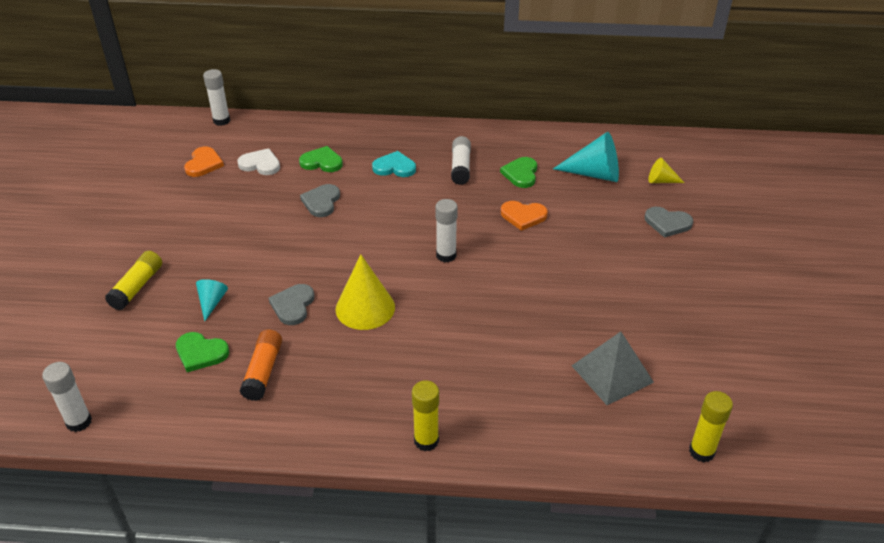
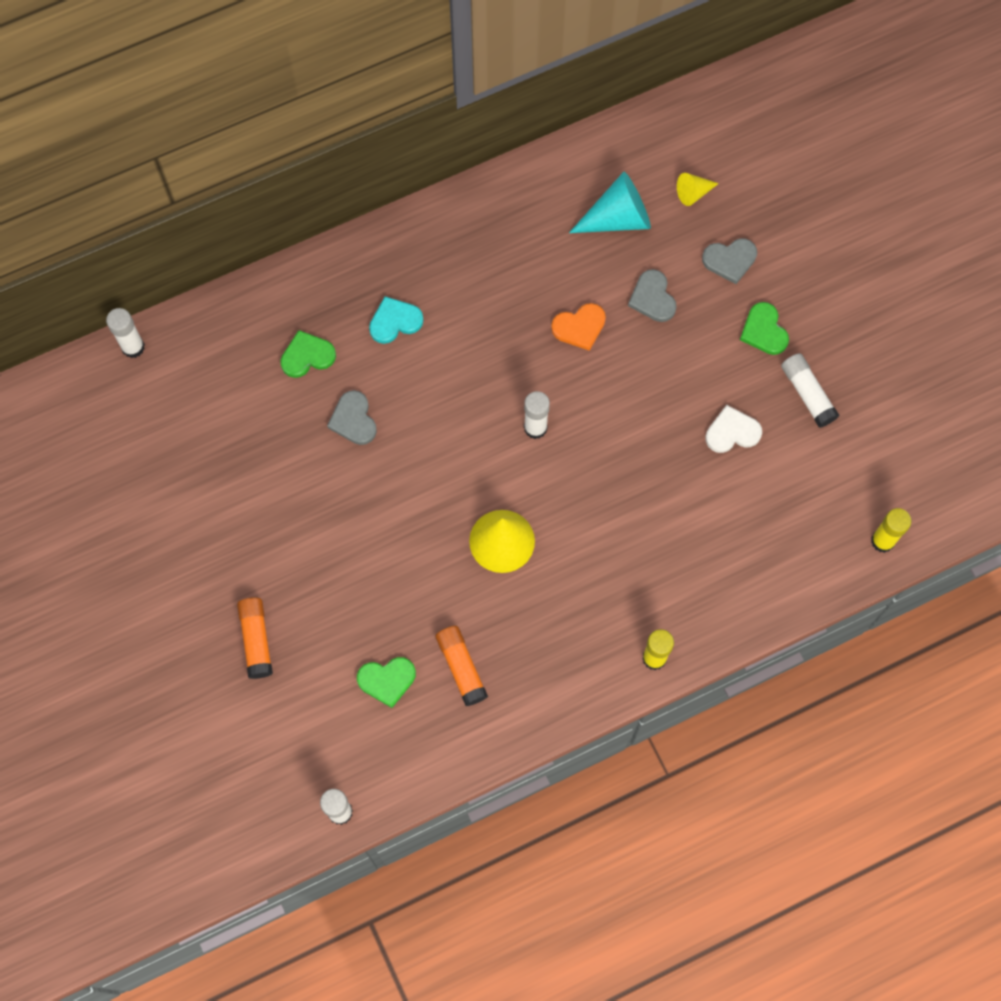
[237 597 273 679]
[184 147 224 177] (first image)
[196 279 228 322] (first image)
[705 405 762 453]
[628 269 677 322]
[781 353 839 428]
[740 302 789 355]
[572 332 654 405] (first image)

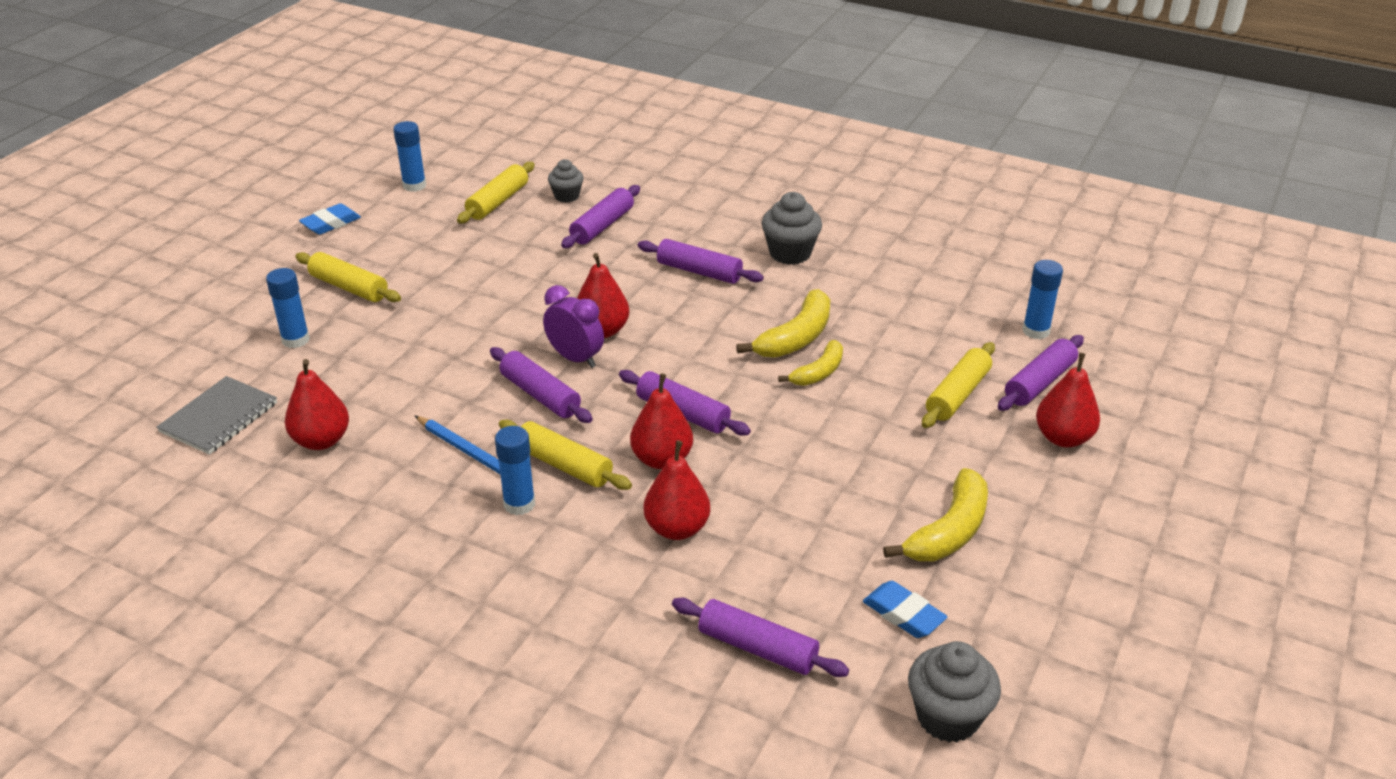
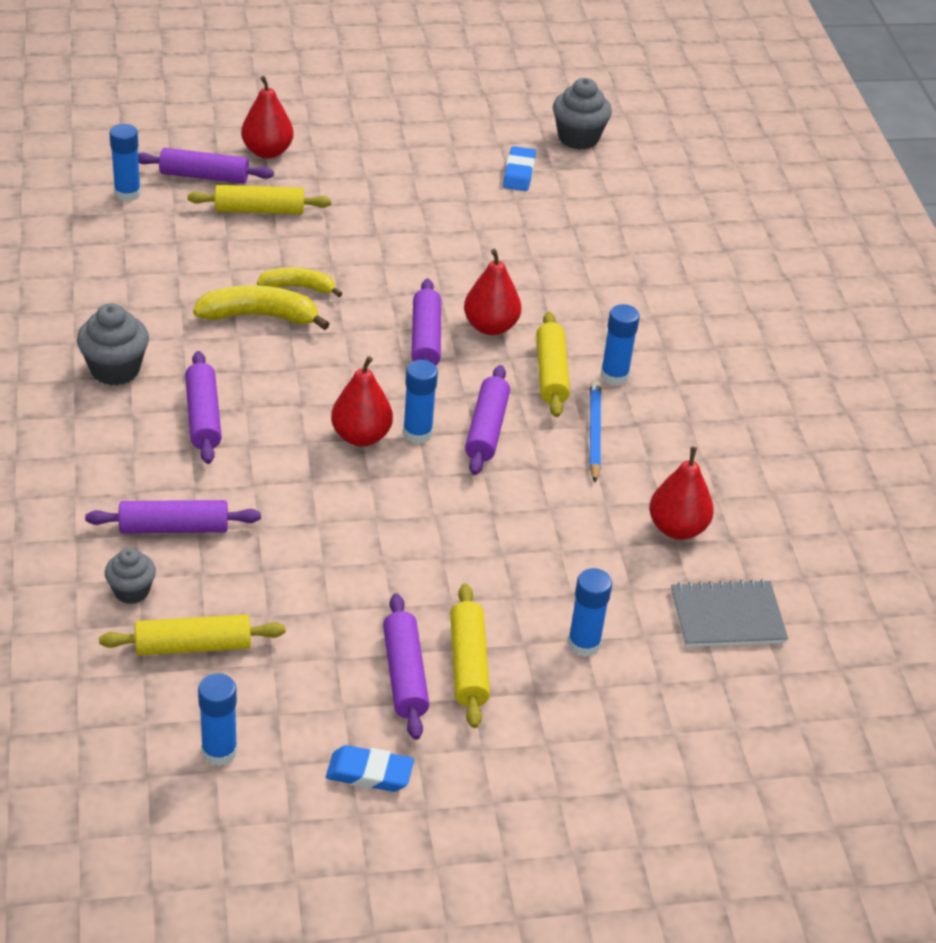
[403 360 438 444]
[644 440 710 540] (first image)
[383 593 429 740]
[883 468 988 561] (first image)

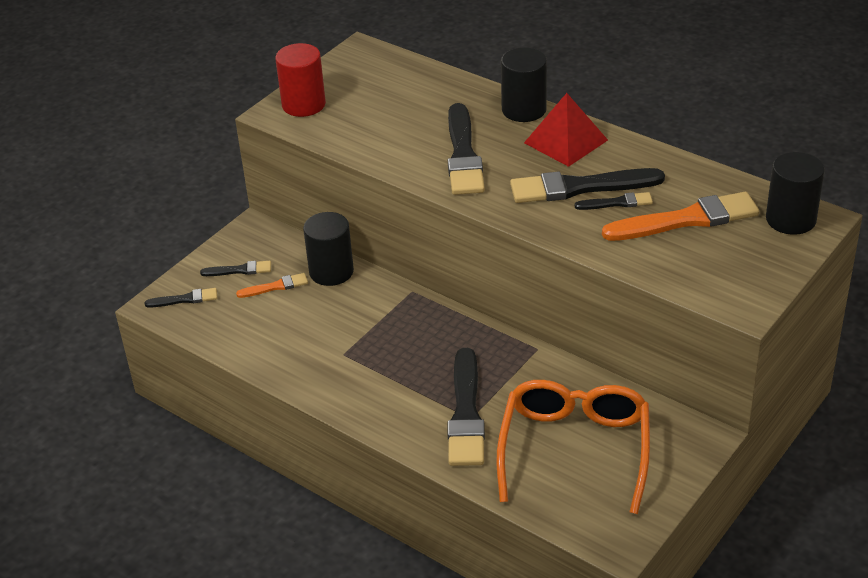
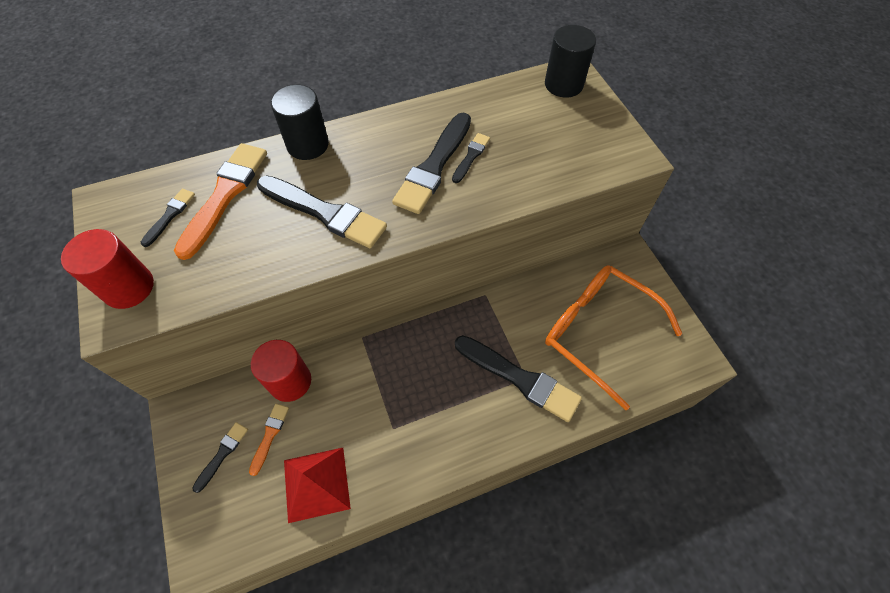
[141 189 195 247]
[251 340 311 402]
[284 448 351 523]
[174 143 267 260]

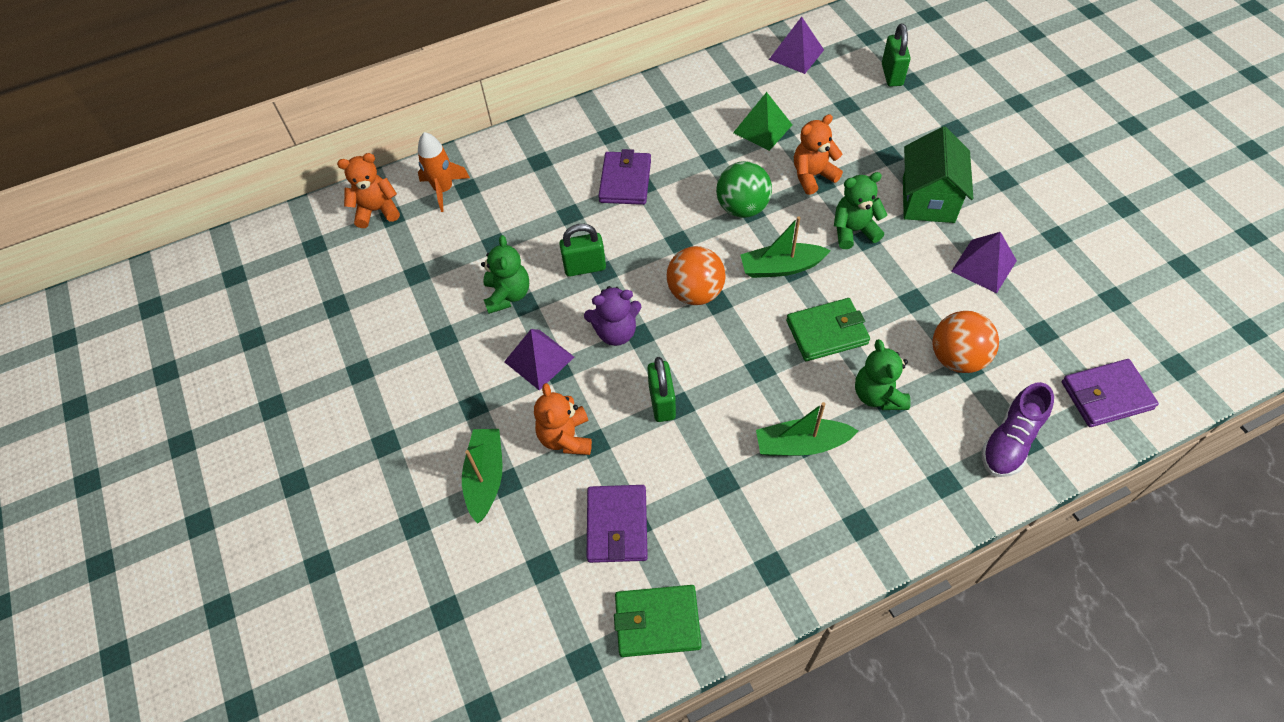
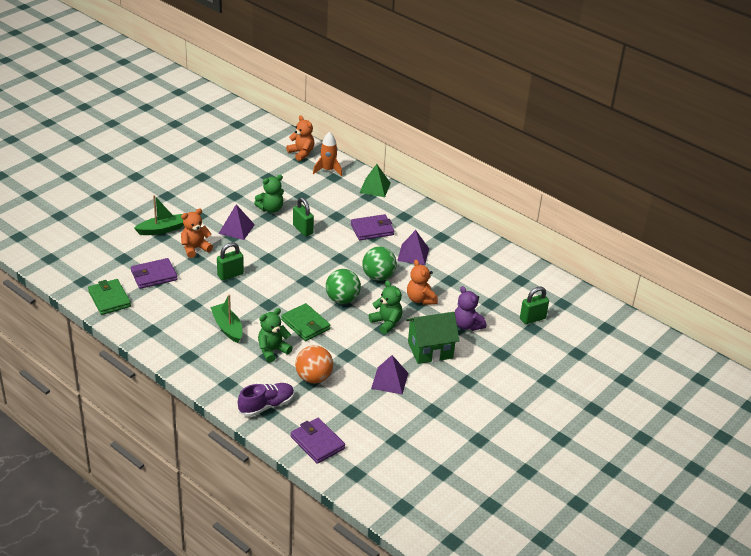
[455 286 486 331]
[666 246 726 305] (first image)
[359 164 391 197]
[326 269 361 304]
[397 230 429 265]
[407 260 438 305]
[238 383 294 417]

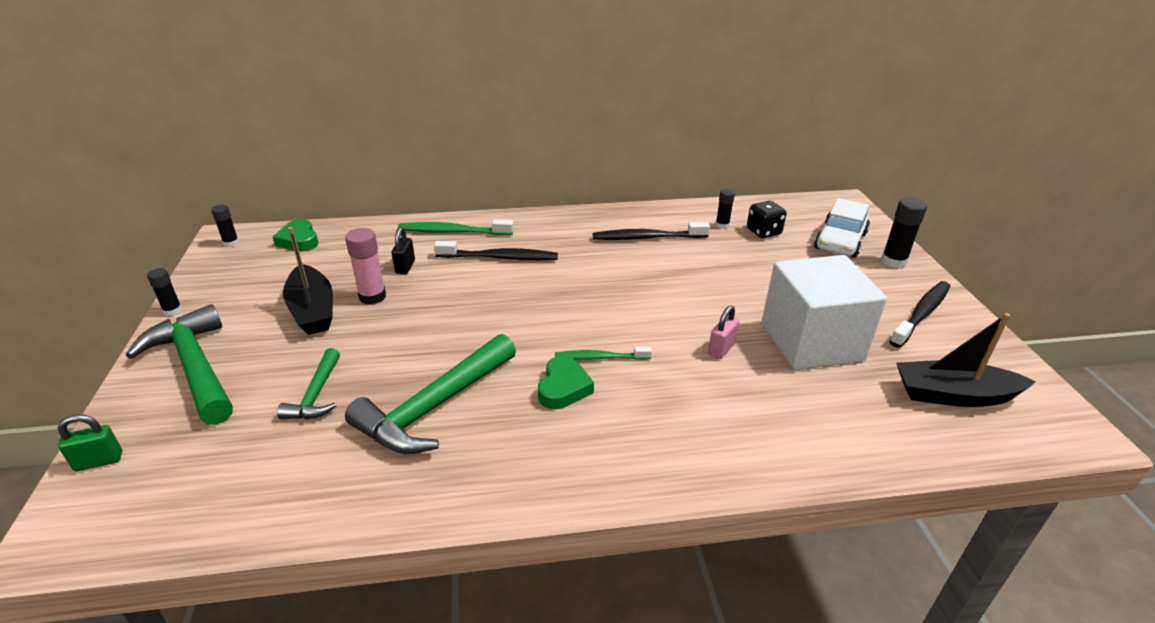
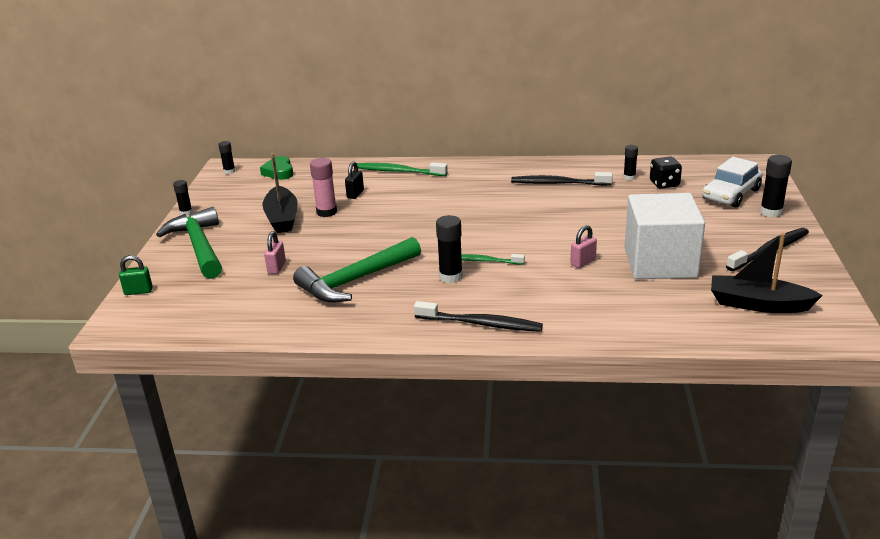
[264 231 286 274]
[414 301 543 332]
[436 215 463 283]

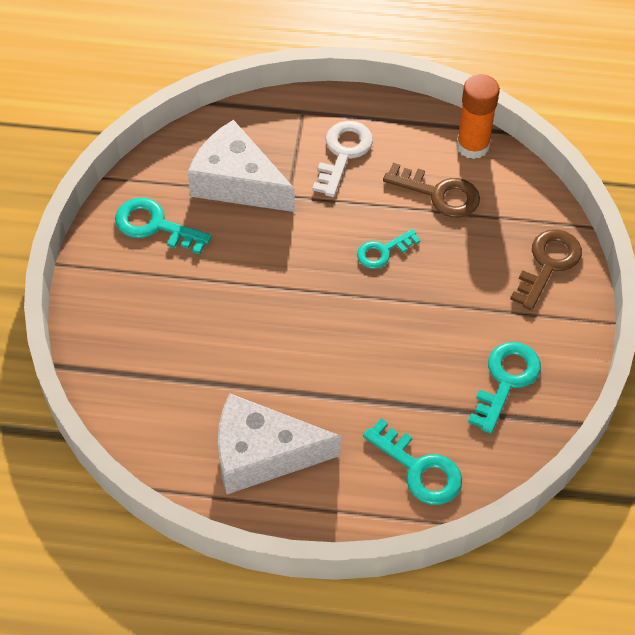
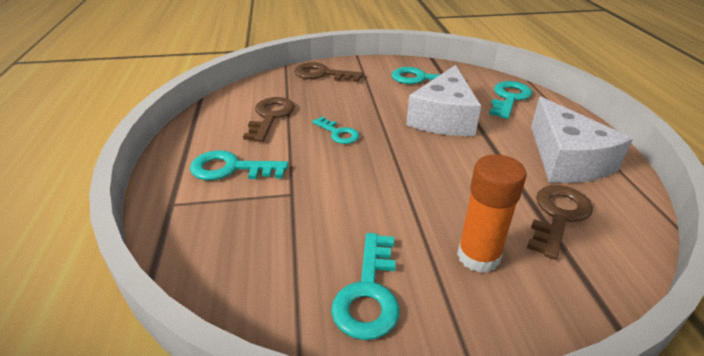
[406 65 481 136]
[190 150 289 180]
[457 154 527 273]
[527 185 593 260]

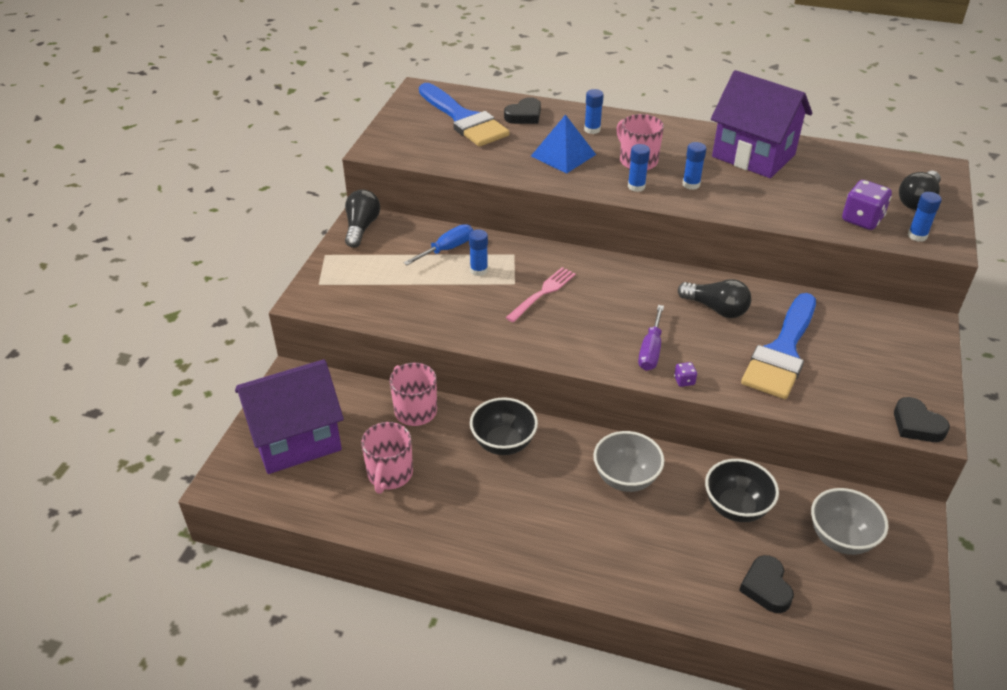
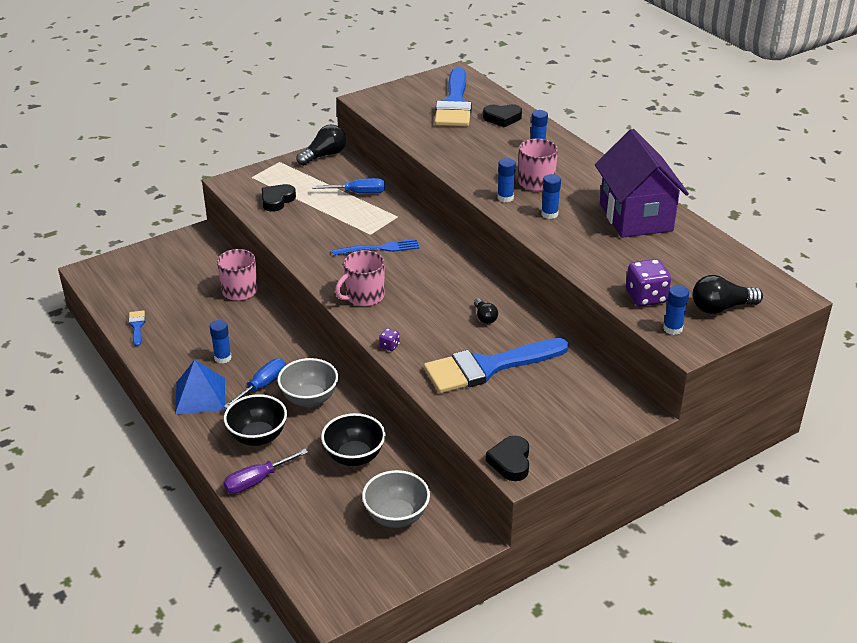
[235 359 344 474] (first image)
[335 250 385 306]
[210 320 232 363]
[224 394 287 446]
[332 239 420 256]
[175 360 225 415]
[223 449 308 494]
[474 298 498 324]
[262 184 296 212]
[129 310 145 346]
[224 358 286 409]

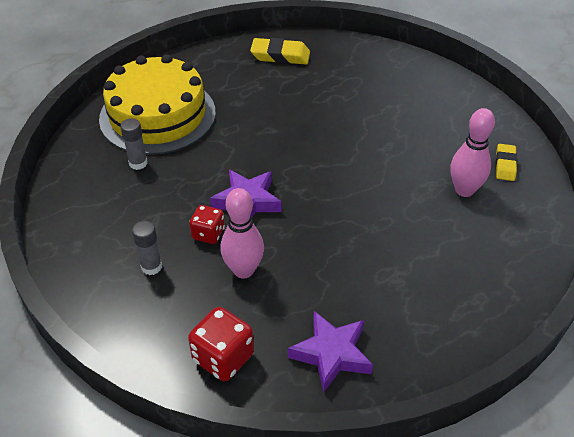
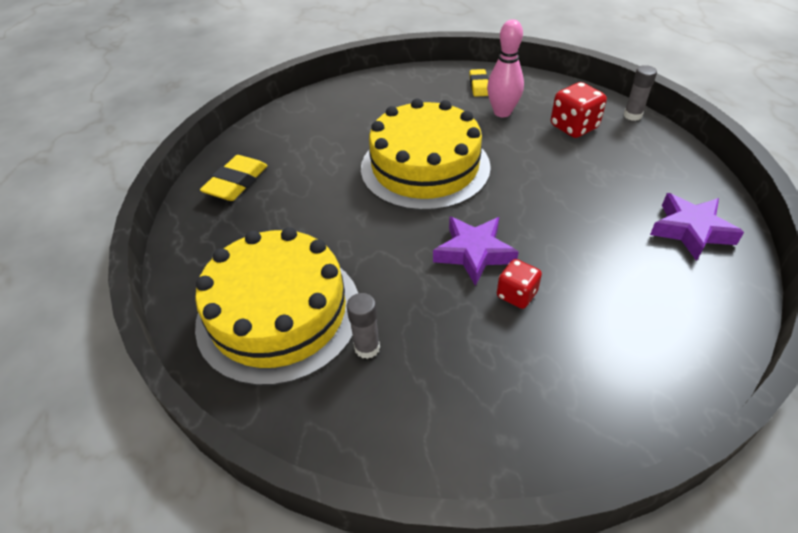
[624 65 657 121]
[551 82 607 138]
[220 188 264 278] (first image)
[470 69 489 97]
[361 98 491 211]

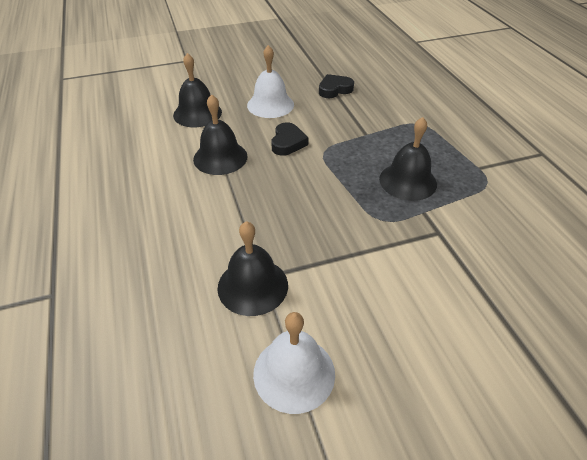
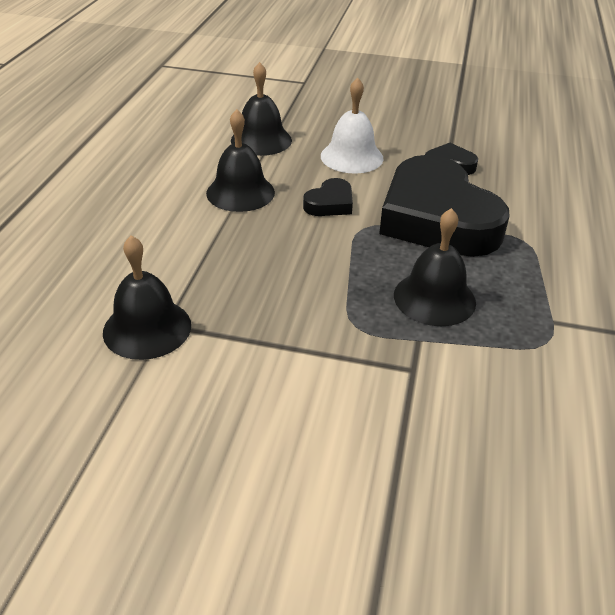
[253 312 335 414] (first image)
[379 155 510 257]

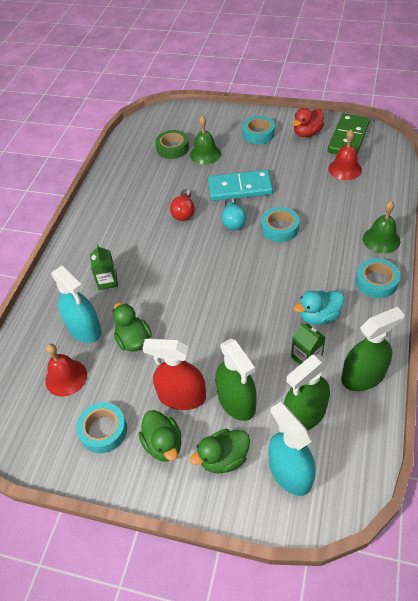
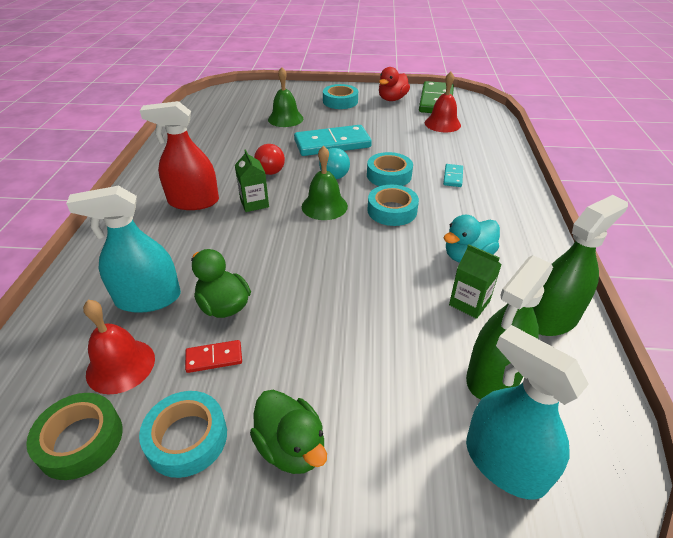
[66 186 181 313]
[235 149 269 212]
[140 101 219 210]
[26 393 123 480]
[190 429 250 473] (first image)
[216 339 257 421] (first image)
[367 185 419 226]
[302 146 348 220]
[185 340 242 373]
[443 164 463 187]

